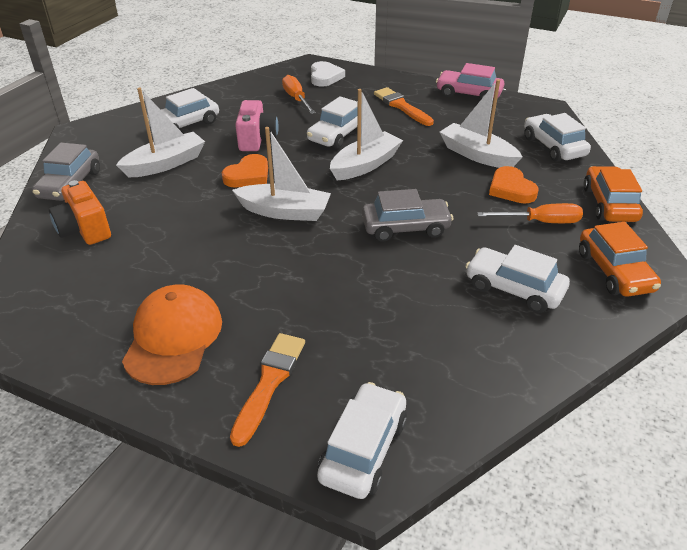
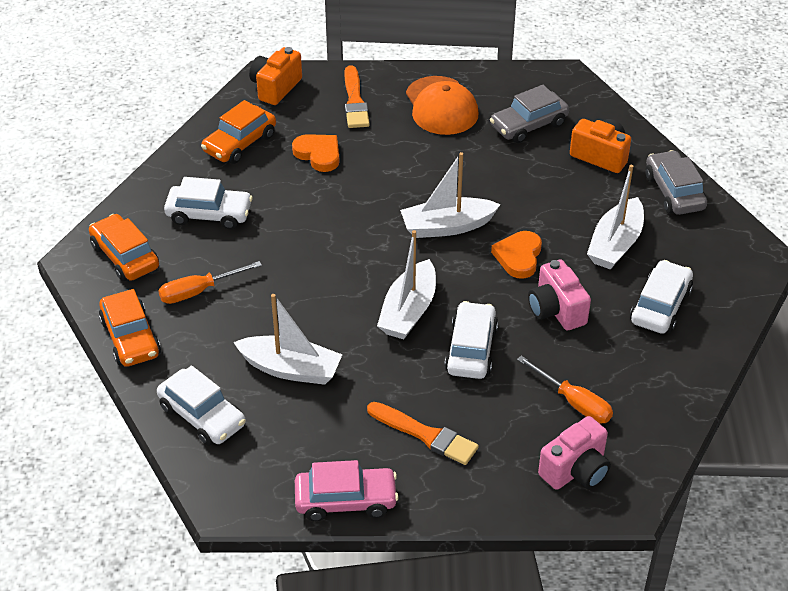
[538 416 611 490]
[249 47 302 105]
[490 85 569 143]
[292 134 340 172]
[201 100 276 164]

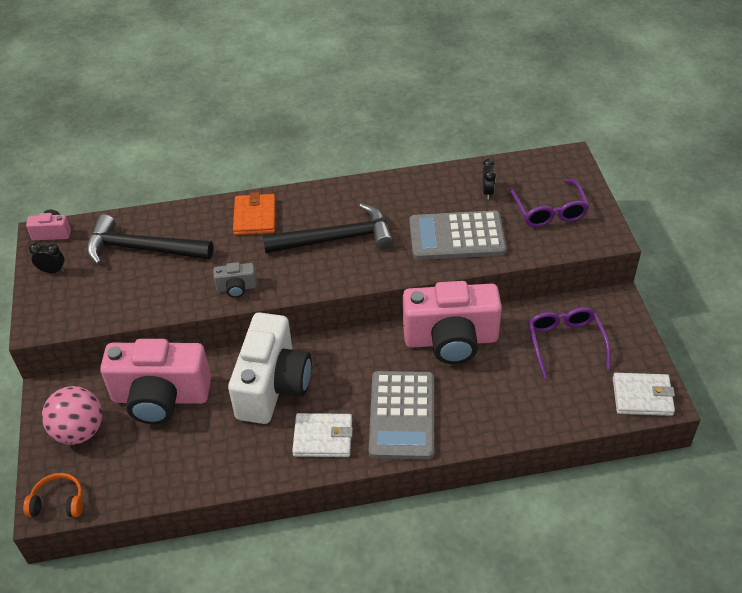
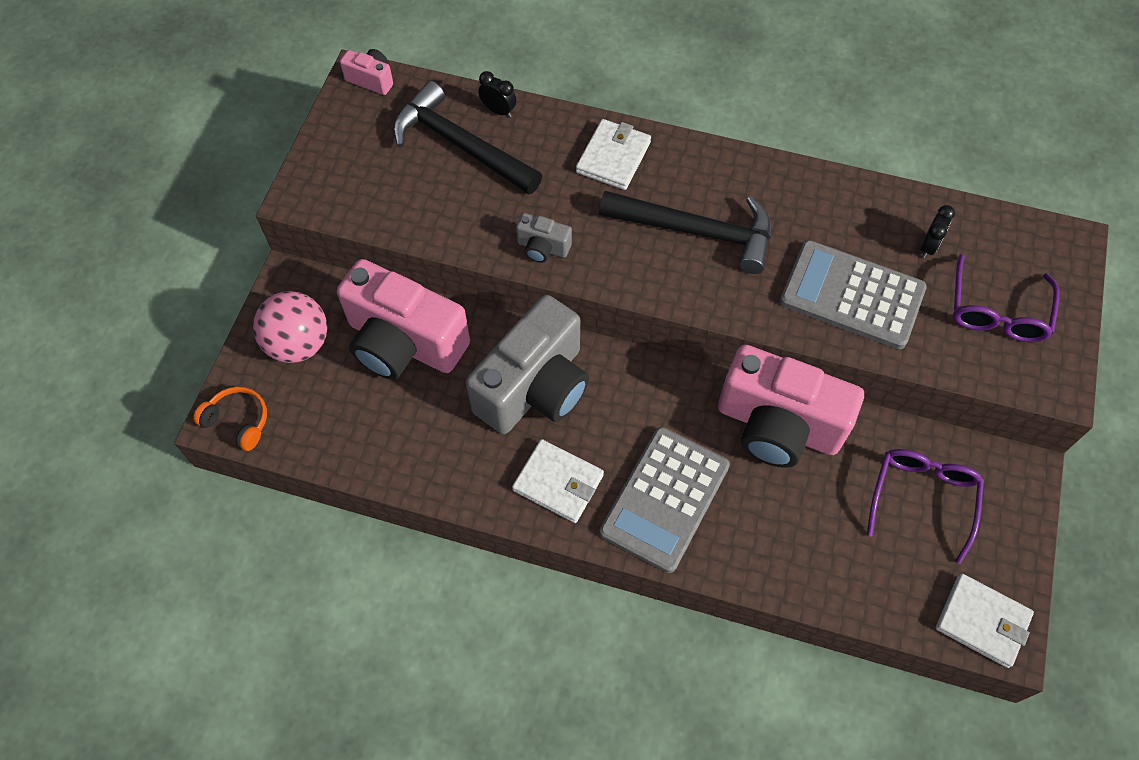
[478 71 516 117]
[466 295 589 434]
[576 119 651 190]

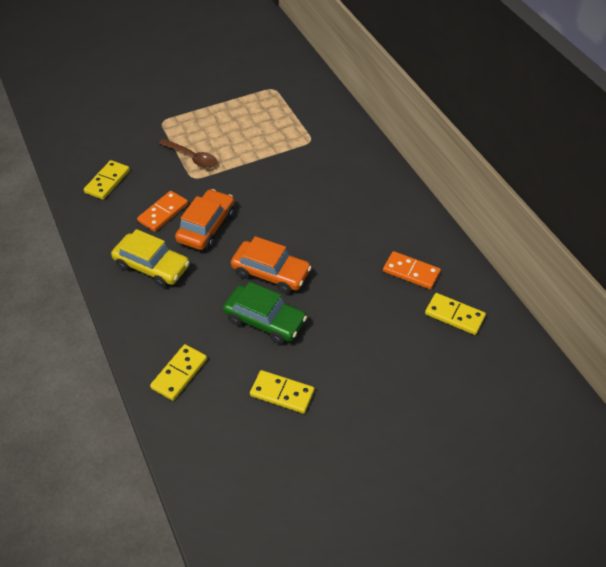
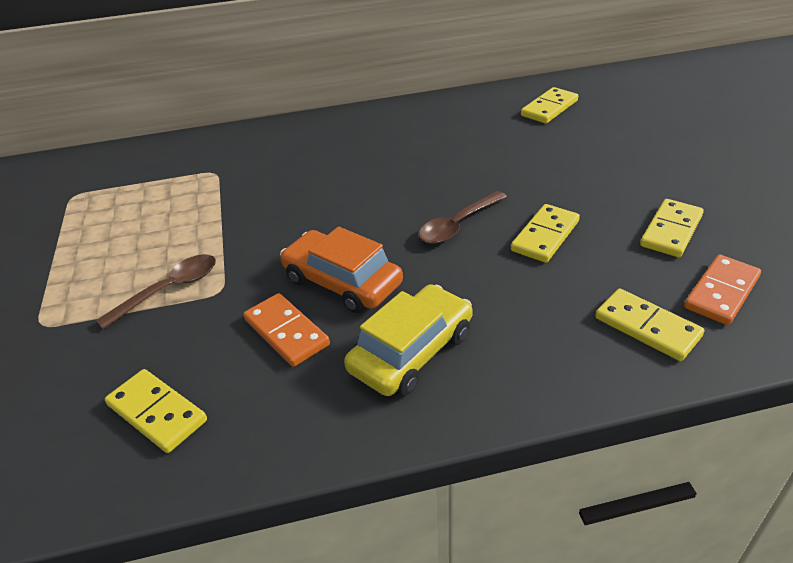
[511 204 580 263]
[419 191 507 244]
[684 254 761 325]

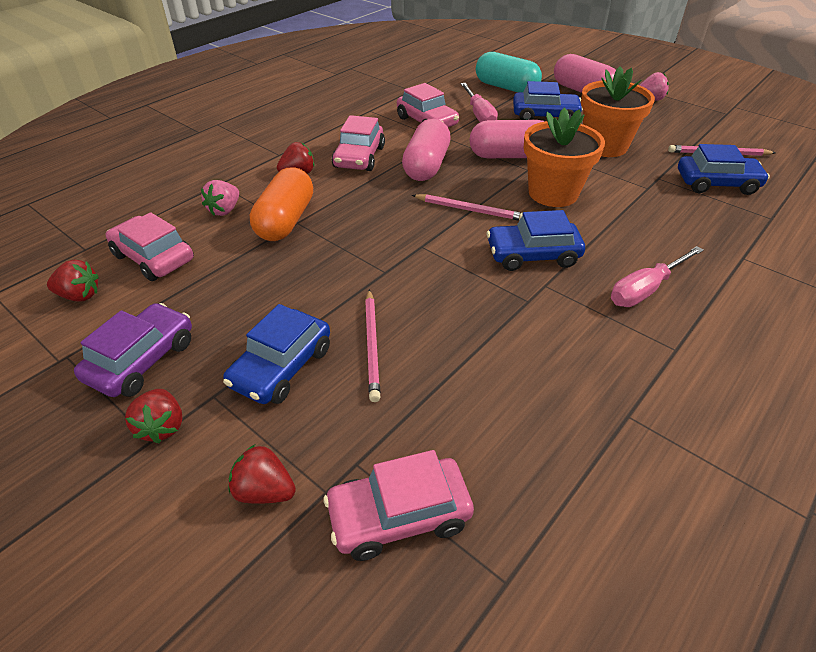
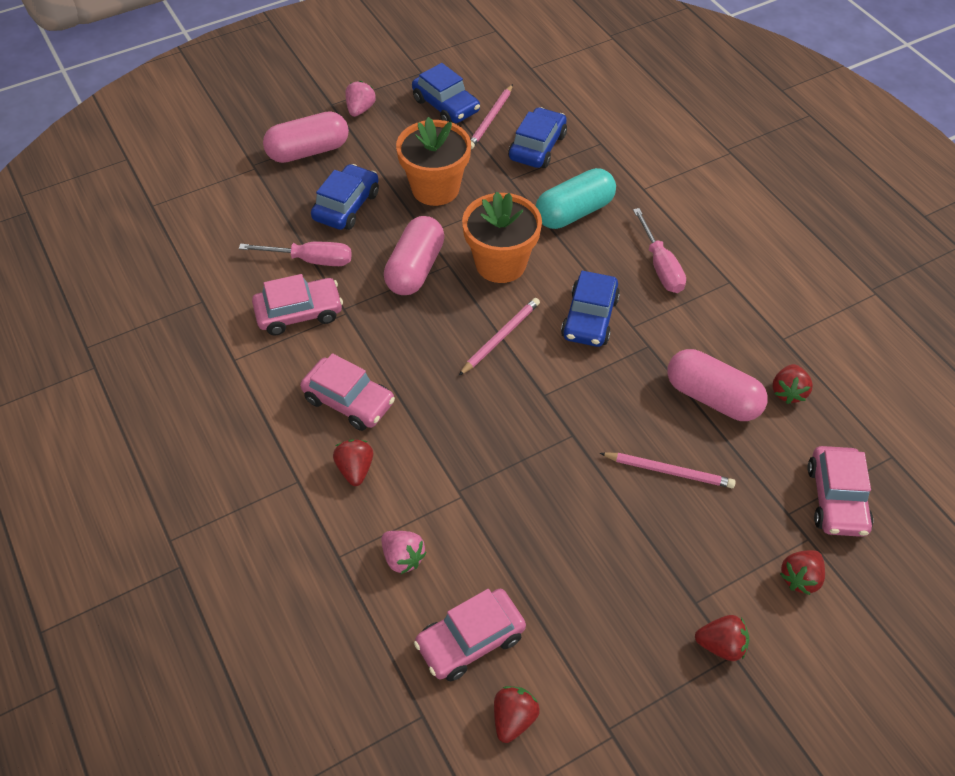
[74 303 192 397] (first image)
[412 63 480 123]
[250 167 313 241] (first image)
[667 349 768 421]
[536 168 616 229]
[772 364 813 404]

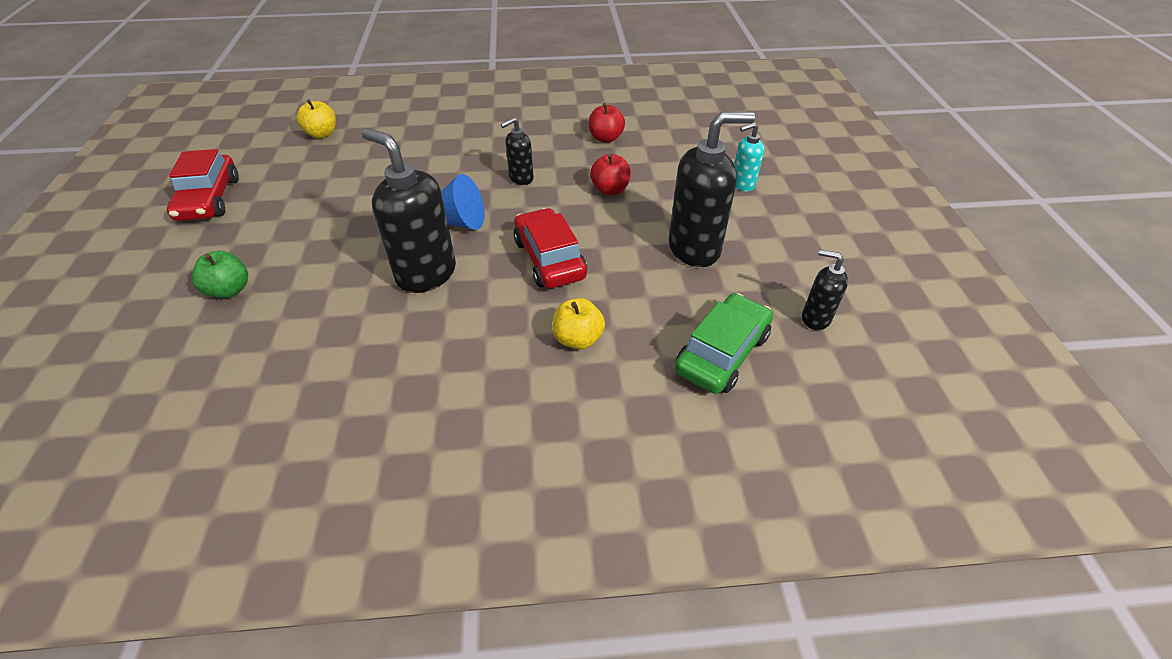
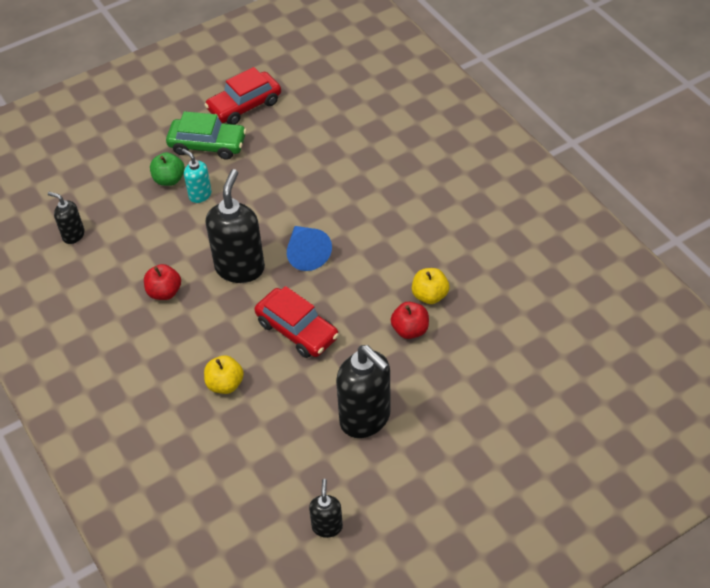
[412 268 449 304]
[48 192 85 244]
[254 286 339 358]
[144 264 181 300]
[166 111 247 160]
[182 149 212 203]

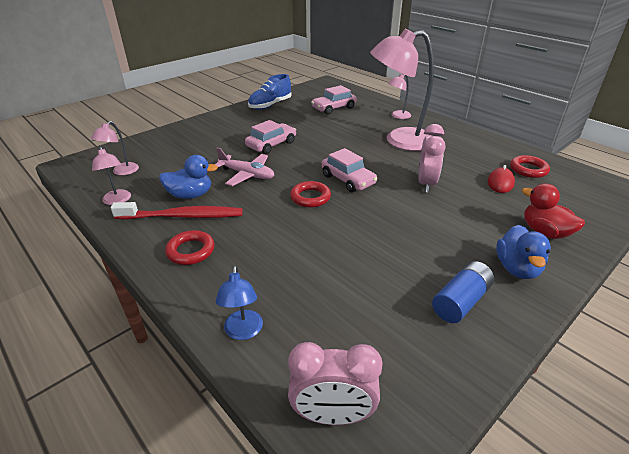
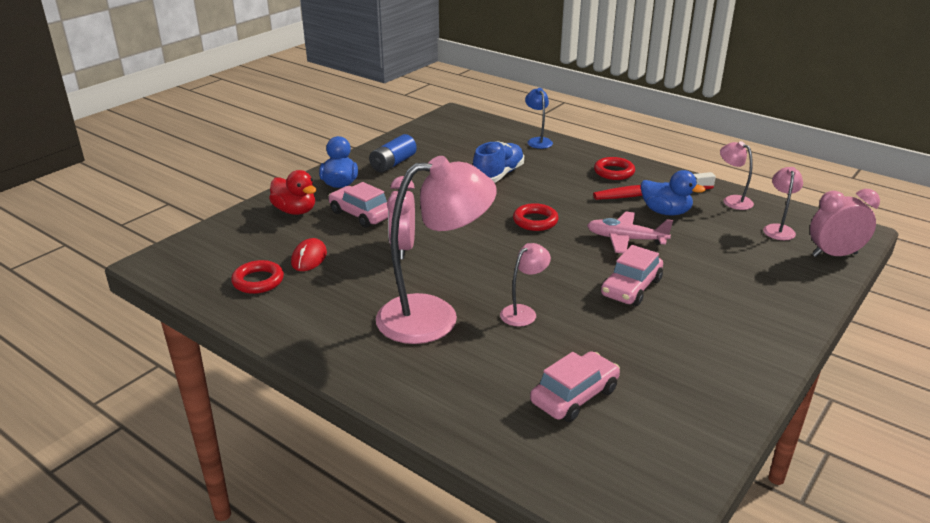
[641 170 705 216]
[473 141 524 183]
[810 189 880 257]
[328 182 388 228]
[500 243 551 327]

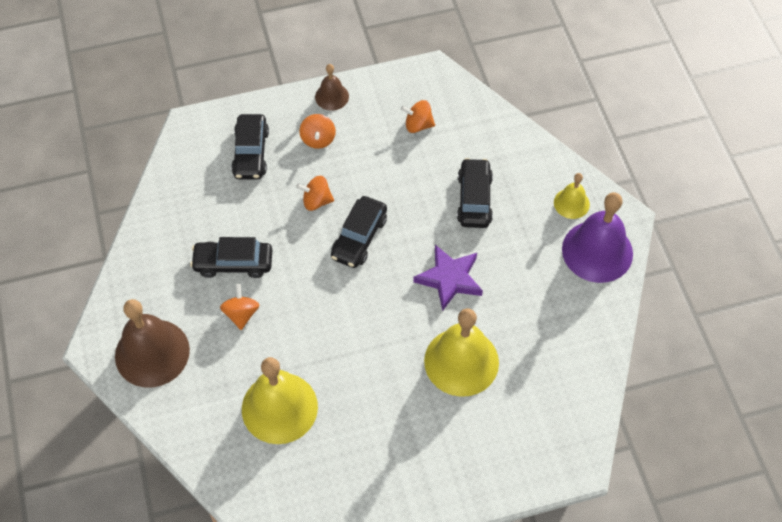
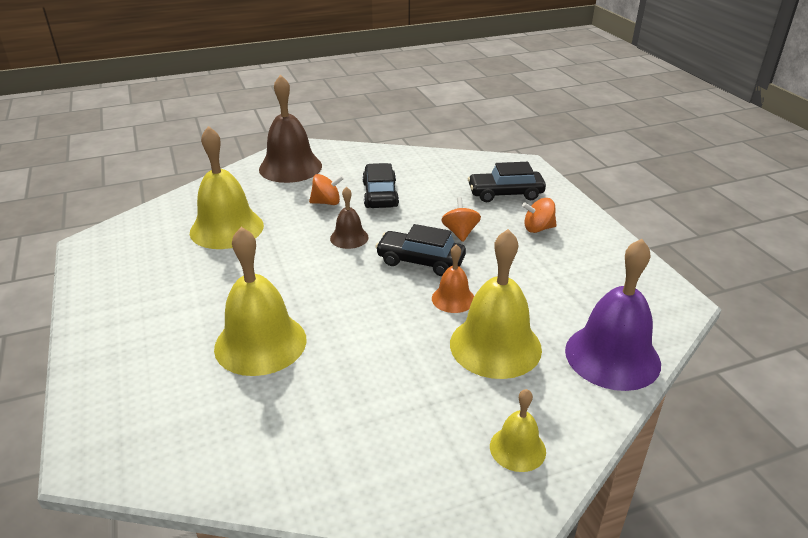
[330 187 369 249]
[401 100 435 133] (first image)
[413 245 483 311] (first image)
[450 229 542 379]
[565 239 661 391]
[432 244 474 313]

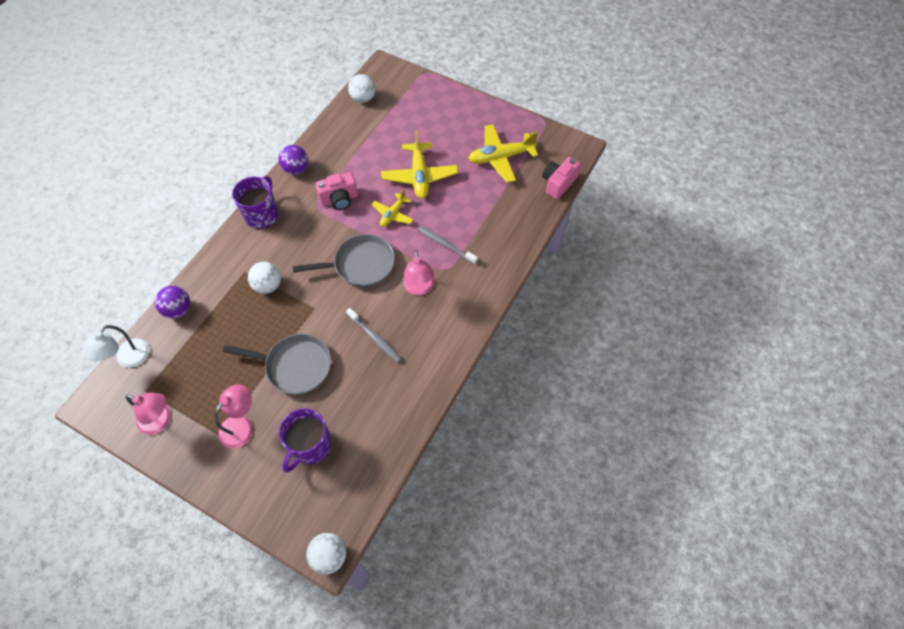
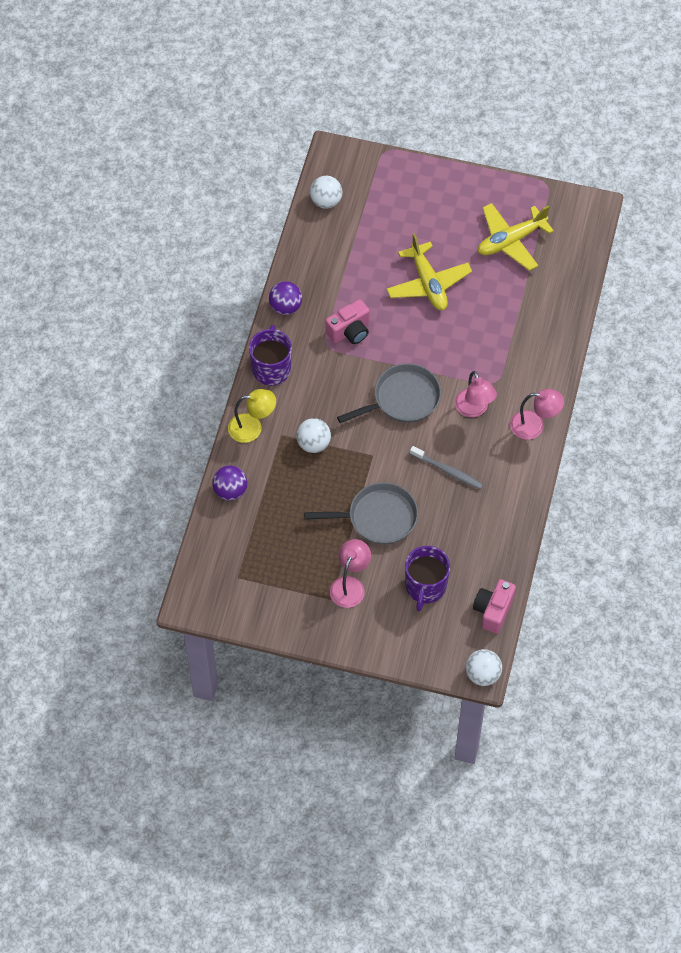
[82 325 149 368] (first image)
[510 389 564 440]
[372 189 413 227] (first image)
[417 226 478 264] (first image)
[473 579 516 634]
[228 389 276 443]

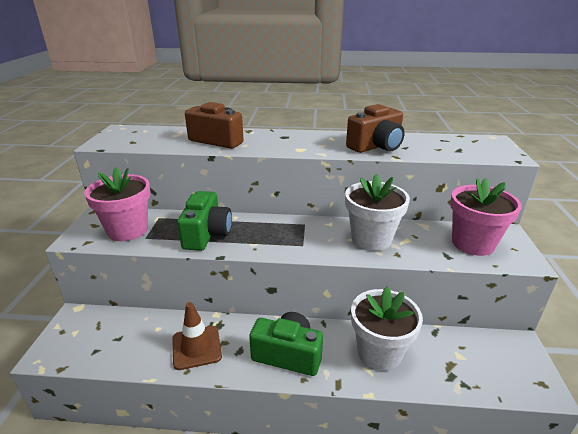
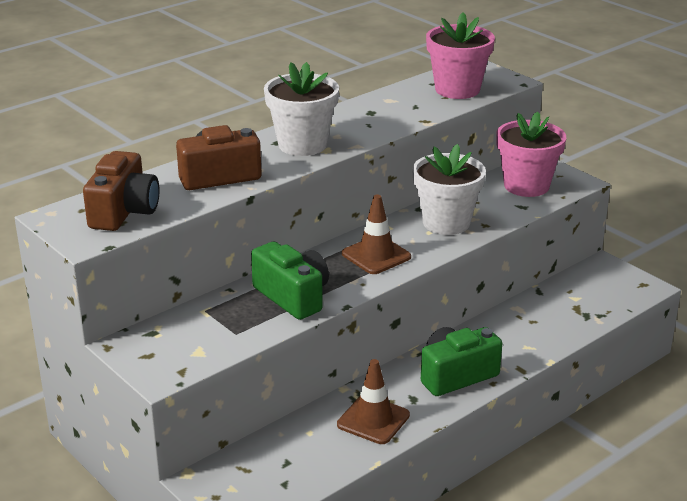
[426 12 495 99]
[83 151 160 231]
[264 62 339 156]
[342 195 411 274]

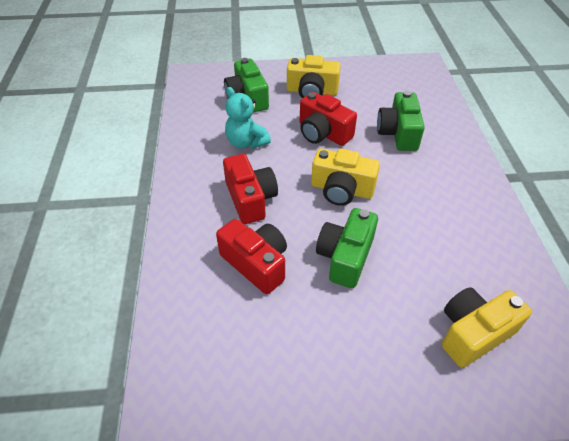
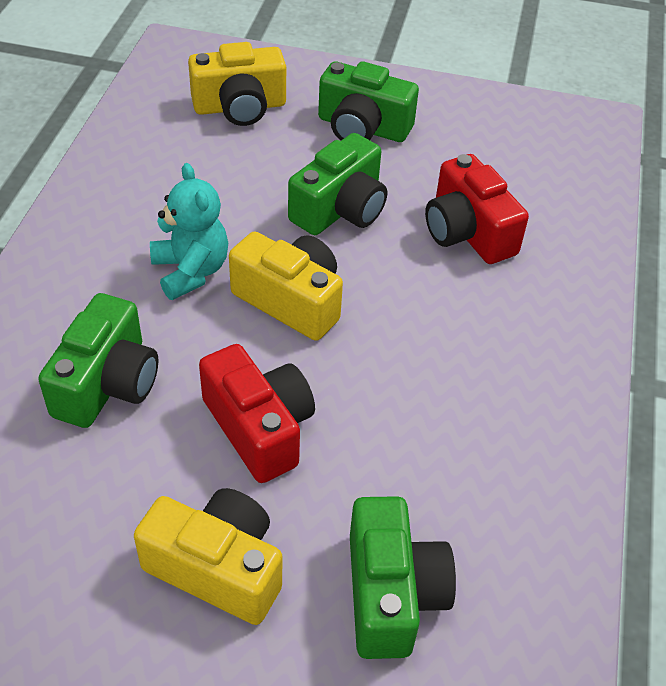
[223 154 278 224] (first image)
[150 163 228 300]
[318 61 419 142]

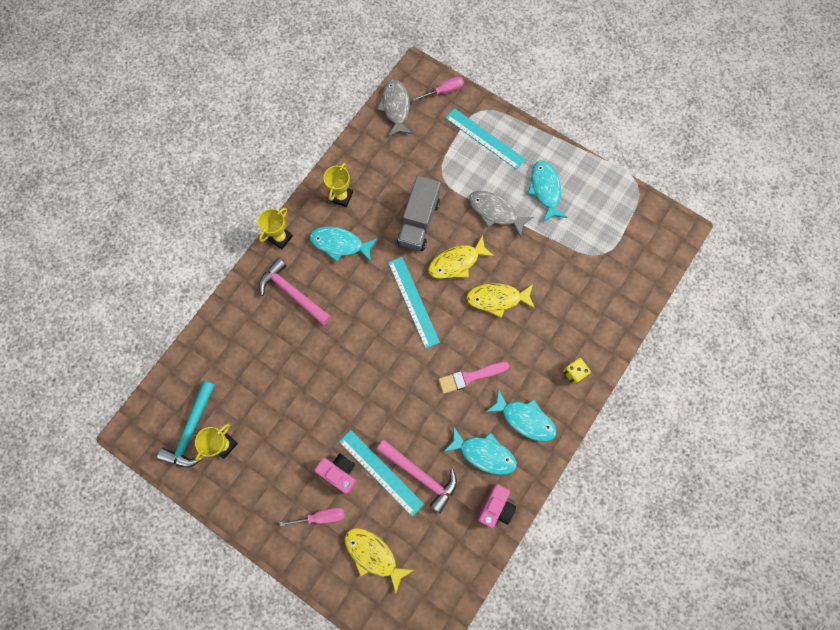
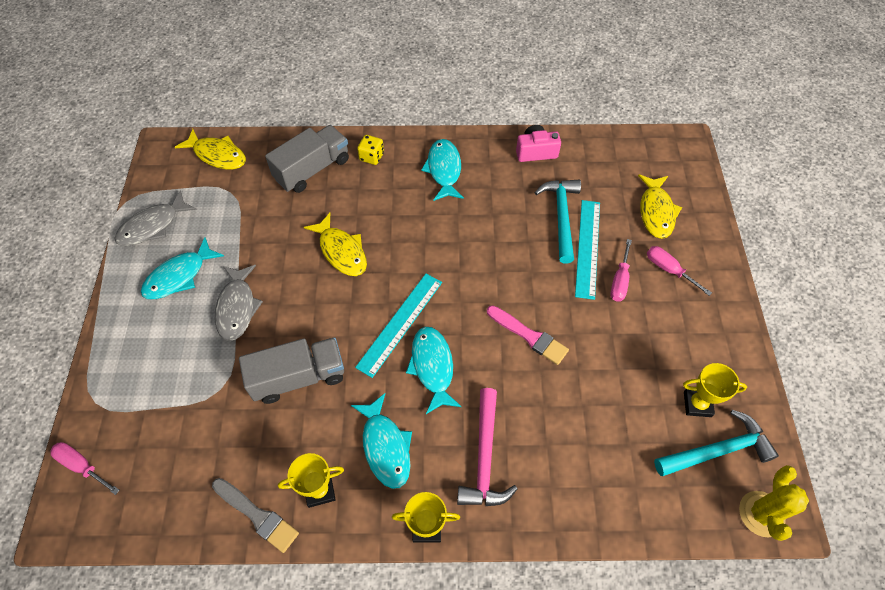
[610 239 632 302]
[535 180 581 263]
[114 191 197 246]
[175 129 246 169]
[487 305 569 365]
[406 327 462 414]
[445 108 526 170] (first image)
[212 478 299 553]
[265 125 349 193]
[739 465 809 541]

